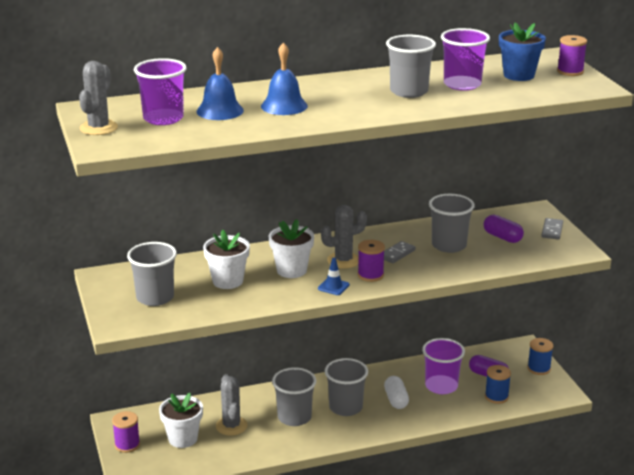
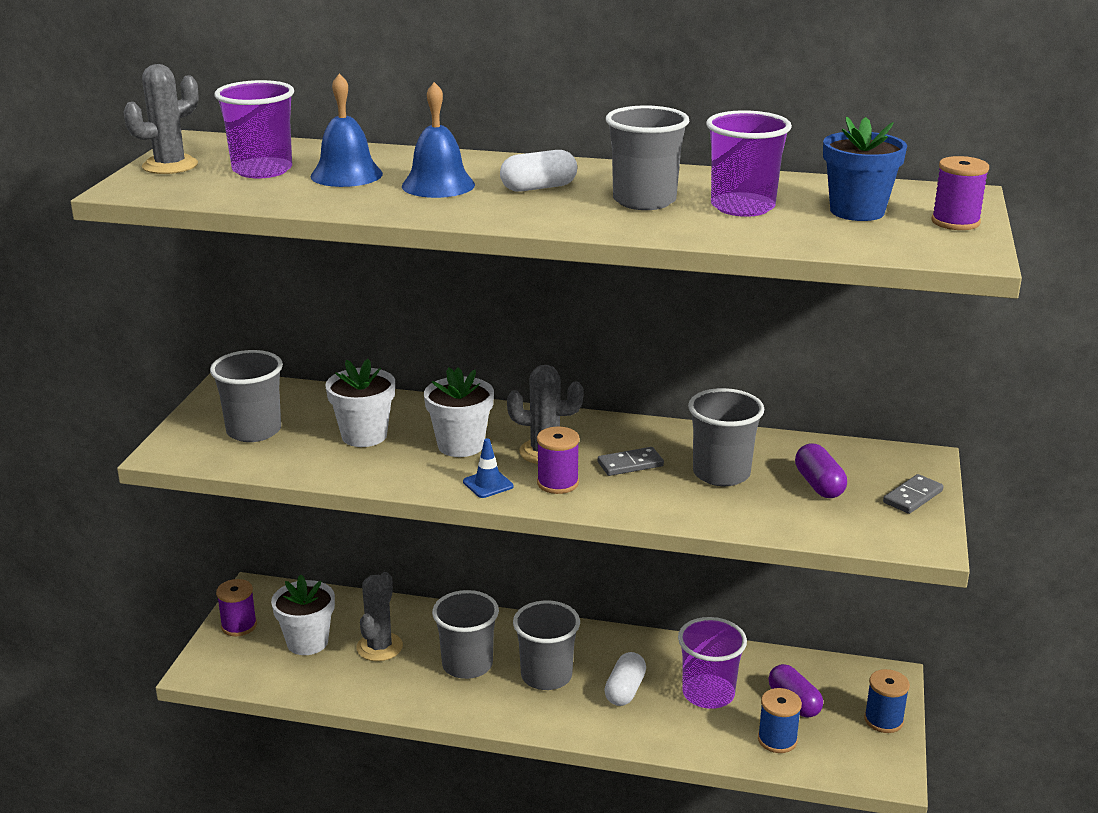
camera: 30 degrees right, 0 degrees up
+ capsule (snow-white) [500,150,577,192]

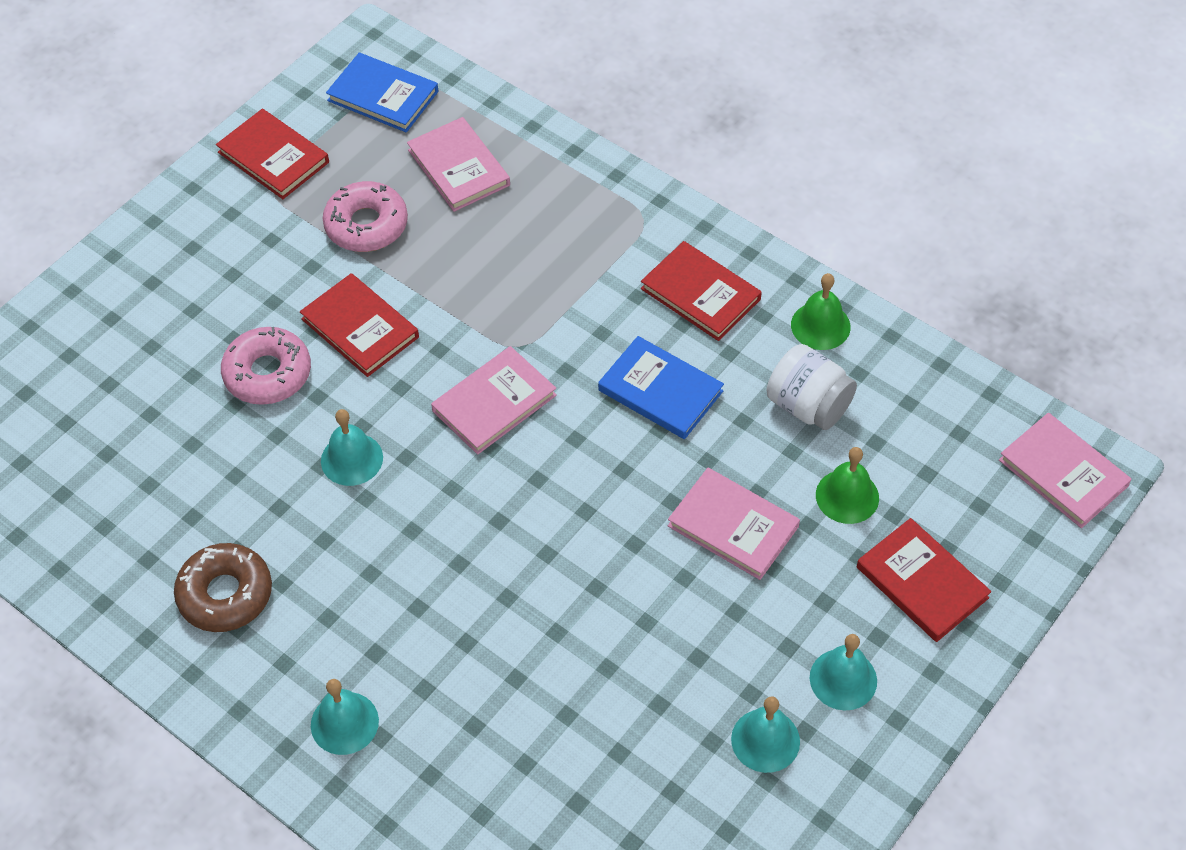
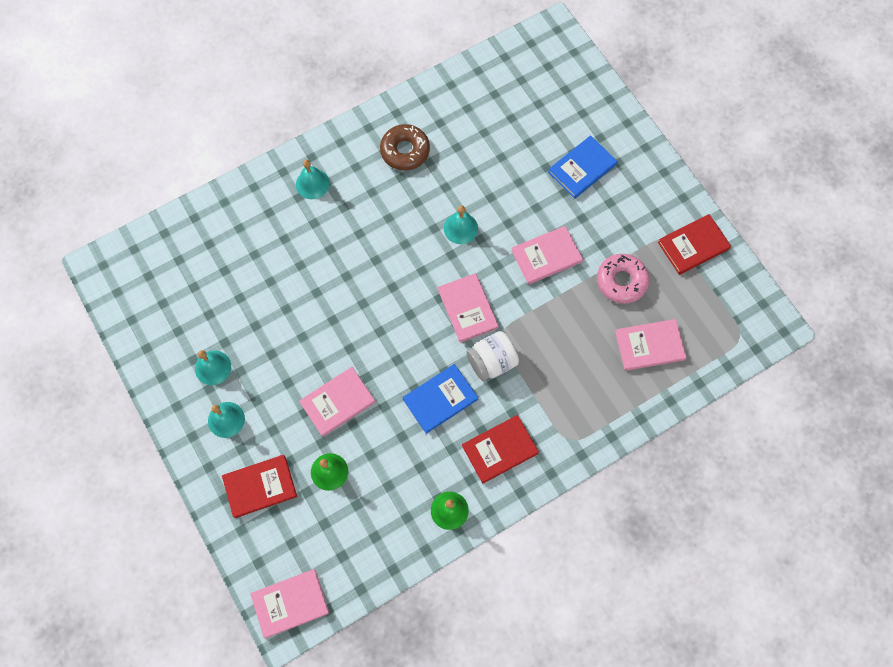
camera: 110 degrees right, 15 degrees up
- doughnut (rosy) [221,327,311,405]
~ book (cobalt) [326,53,438,132] to [548,135,617,199]
~ jam jar (snow-white) [766,344,857,430] to [467,331,519,381]
~ book (scarlet) [300,273,419,377] to book (rosy) [511,226,583,285]

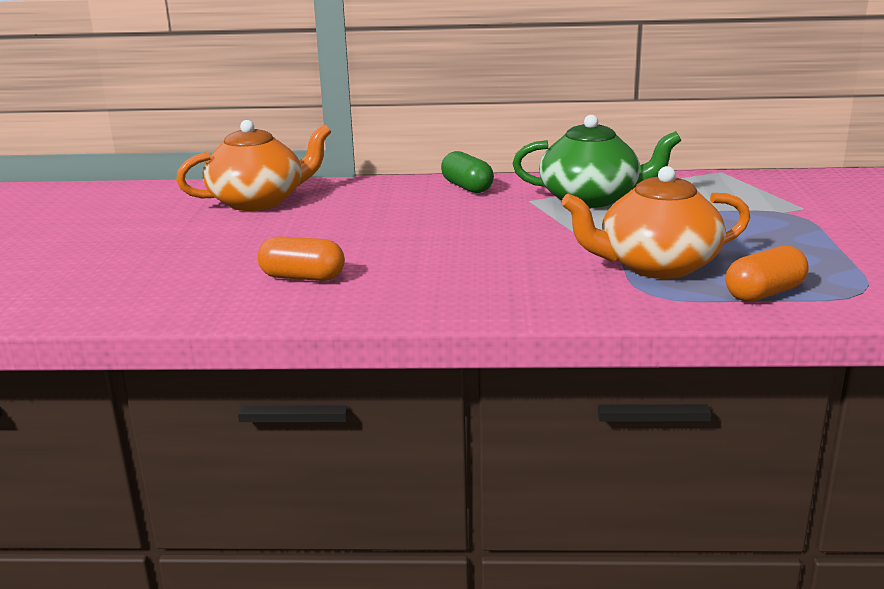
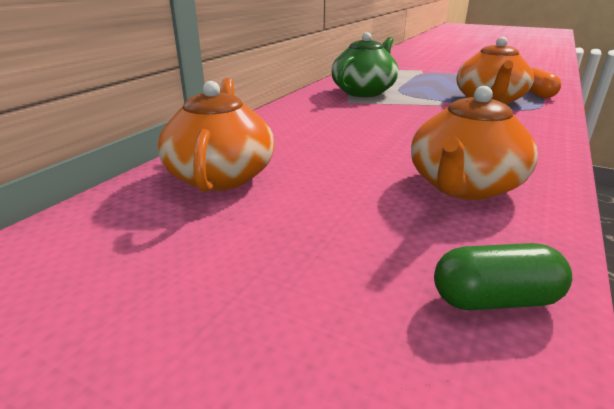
camera: 65 degrees left, 5 degrees up
~ capsule (leaf-green) [441,151,494,193] to [434,243,572,310]
~ capsule (orange-coloured) [258,236,345,281] to china teapot (orange-coloured) [411,86,538,200]

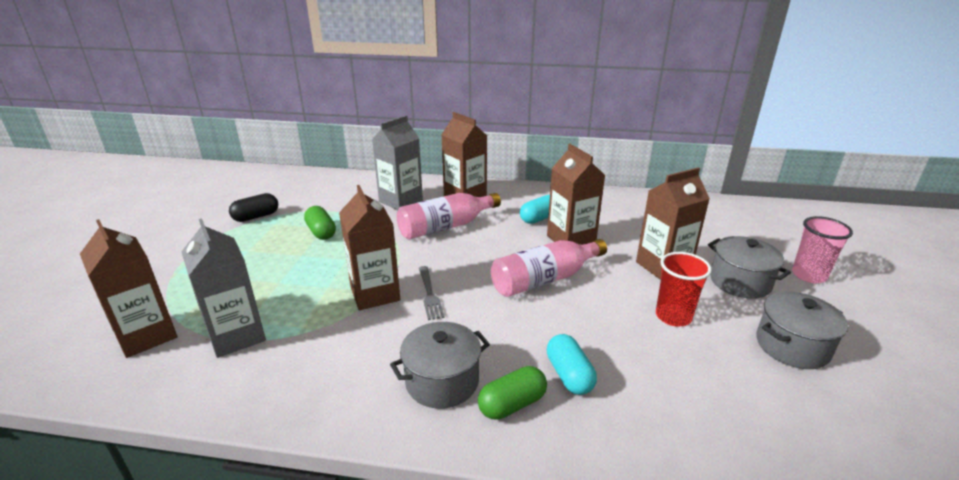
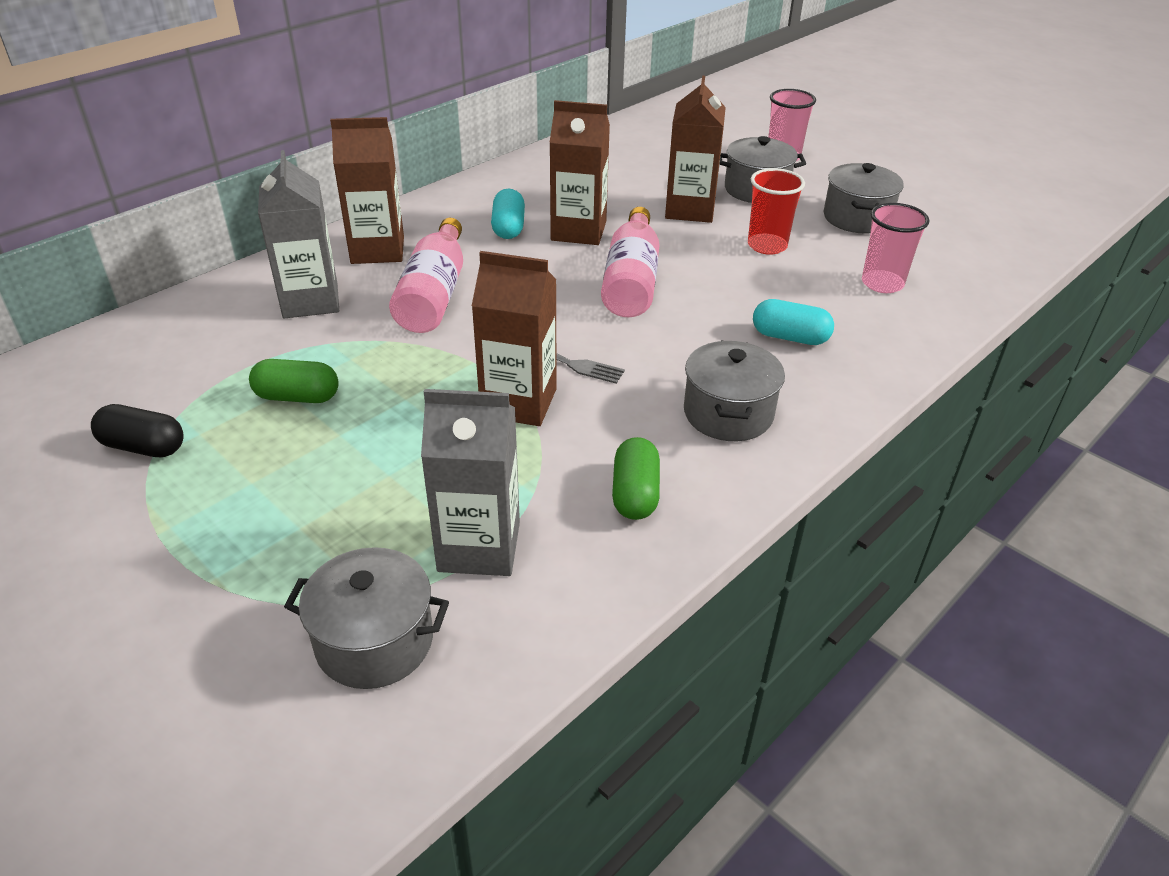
camera: 55 degrees left, 10 degrees up
+ tumbler (rosy) [862,203,929,293]
~ capsule (leaf-green) [478,366,547,420] to [612,437,660,520]
~ juice carton (dark brown) [80,219,177,358] to cooking pot (ash-grey) [284,547,449,689]
~ capsule (black) [229,193,278,222] = [91,404,184,458] 75 degrees counterclockwise

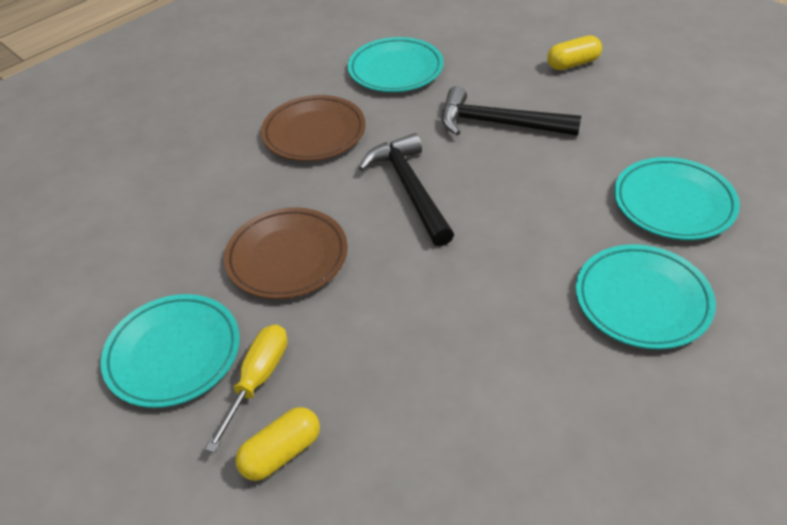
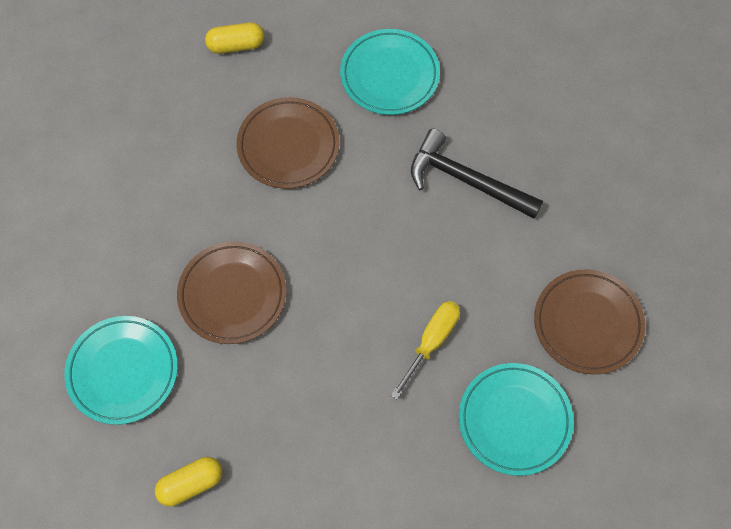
camera: 10 degrees right, 20 degrees up
- carpenter's hammer (black) [359,133,454,246]
~ flat screwdriver (yellow) [205,325,287,453] to [391,301,460,399]
~ capsule (yellow) [547,35,602,70] to [205,22,264,54]
~ dinner plate (turquoise) [614,157,740,240] to dinner plate (dark brown) [534,270,645,374]

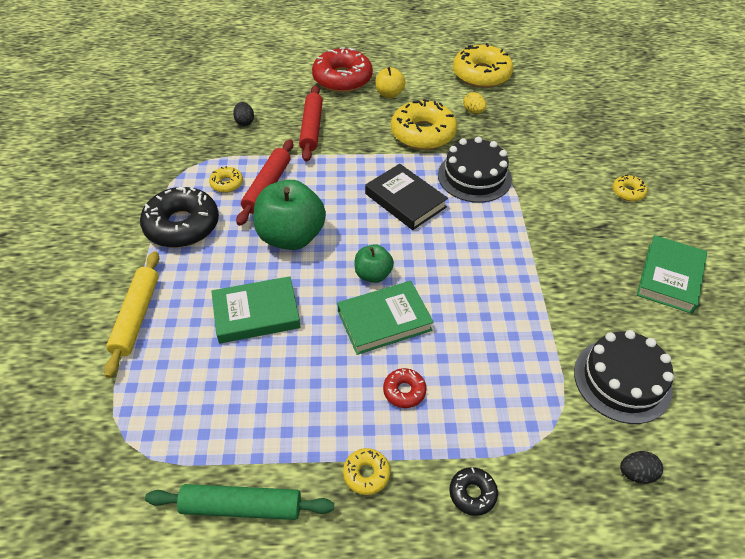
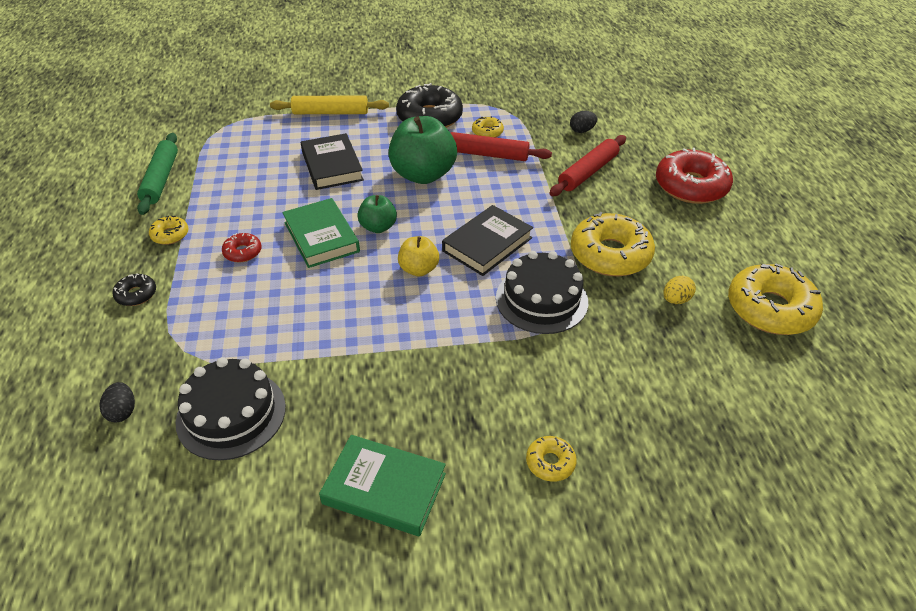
camera: 85 degrees right, 5 degrees down
~ apple (yellow) [375,67,406,98] to [398,236,439,276]
~ book (leaf-green) [211,276,301,343] to book (black) [301,133,364,190]
~ rolling pin (scarlet) [299,85,323,162] = [549,135,626,196] 45 degrees counterclockwise

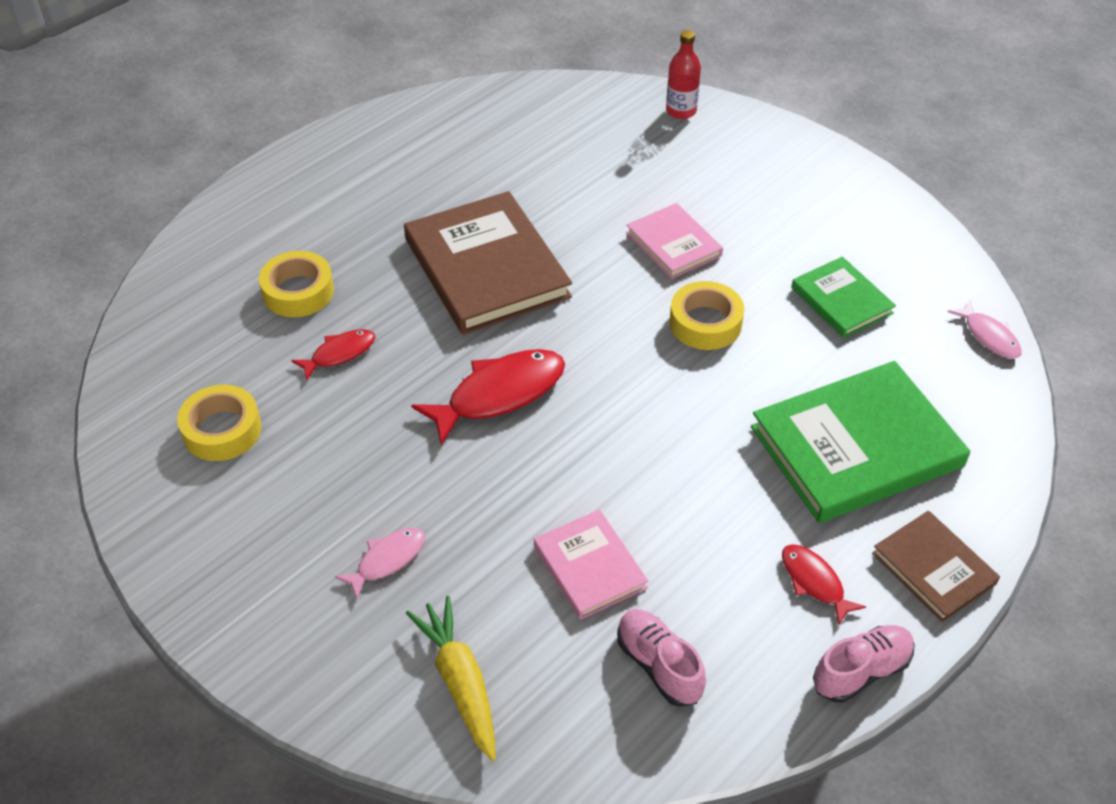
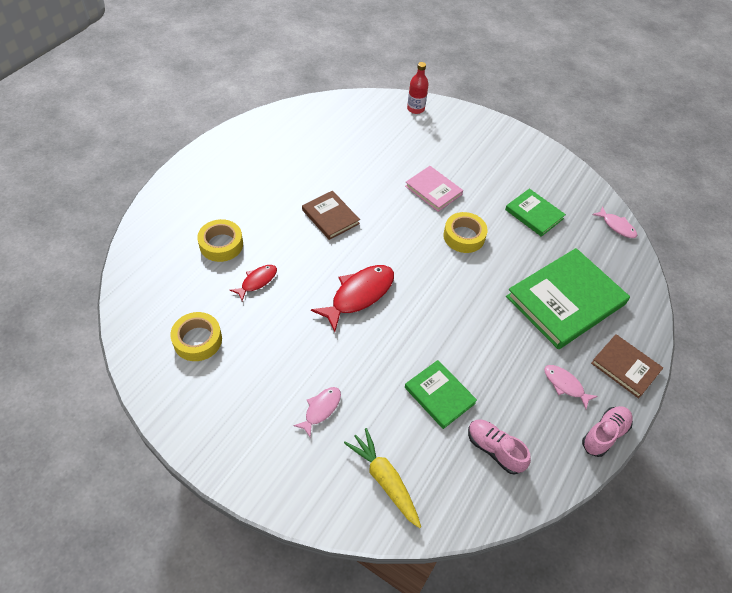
camera: 15 degrees left, 5 degrees up
~ book (rosy) [534,510,648,620] to book (leaf-green) [405,360,477,429]
~ fish figure (scarlet) [782,544,866,626] to fish figure (rosy) [544,365,598,409]
~ book (dark brown) [404,191,572,335] = [302,191,360,240] x0.54

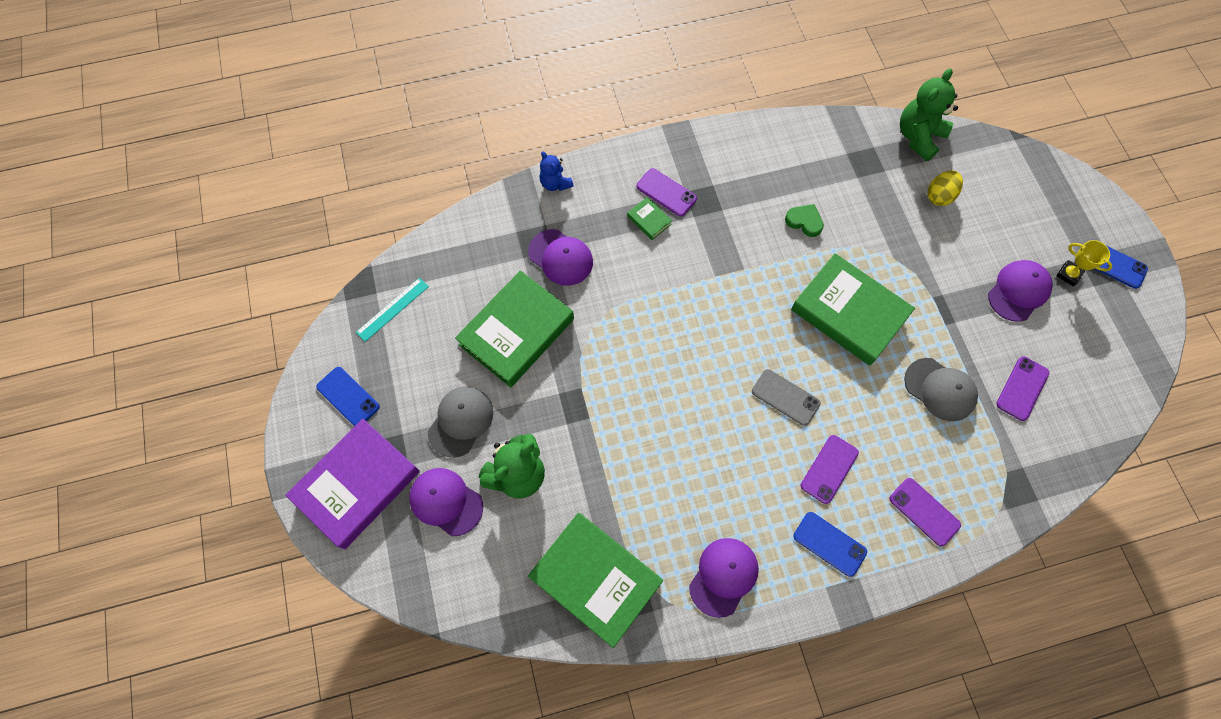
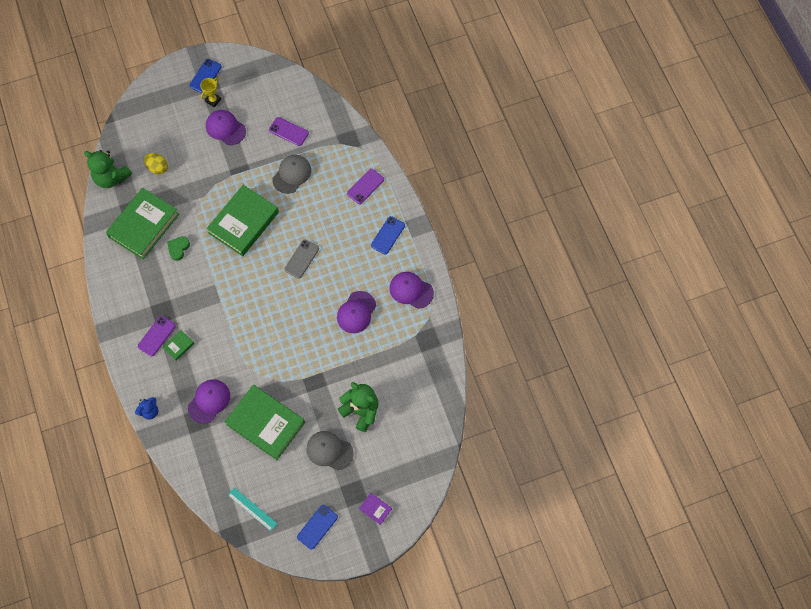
camera: 95 degrees left, 0 degrees up
- phone (violet) [801,435,859,504]
~ peaked cap (violet) [409,468,483,536] to [337,291,376,333]
~ book (leaf-green) [528,513,663,648] to [106,188,179,259]
~ book (violet) [285,419,420,549] = [359,493,392,525] x0.41

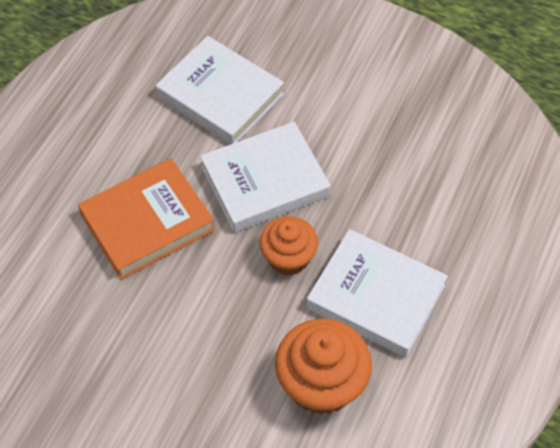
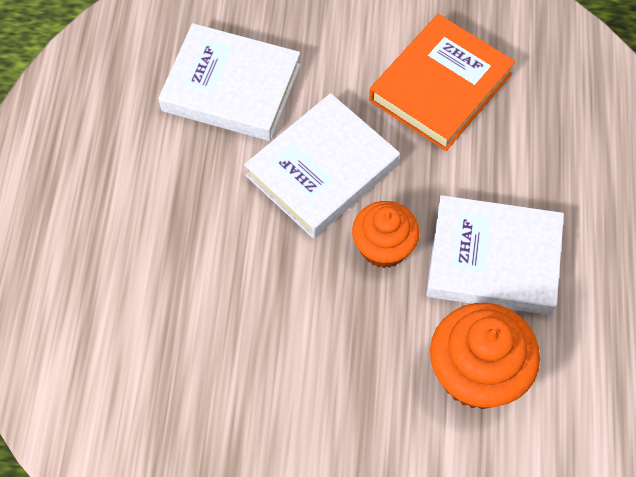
camera: 20 degrees left, 5 degrees up
~ book (orange-coloured) [78,158,215,280] to [369,14,515,151]

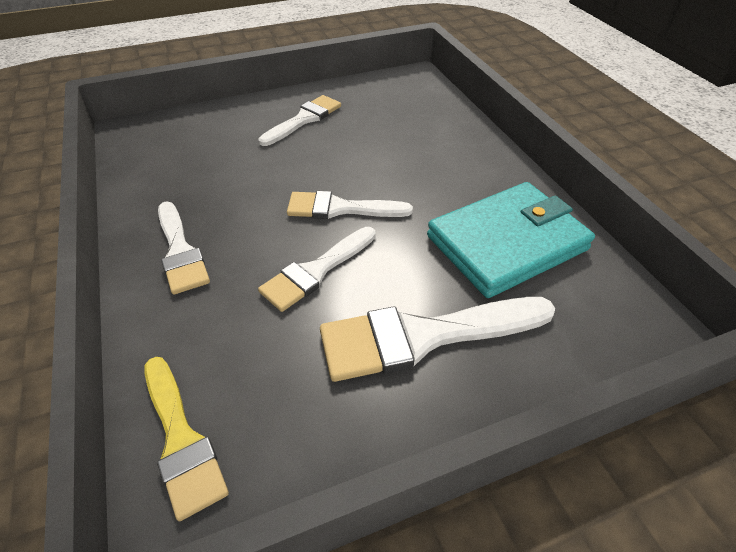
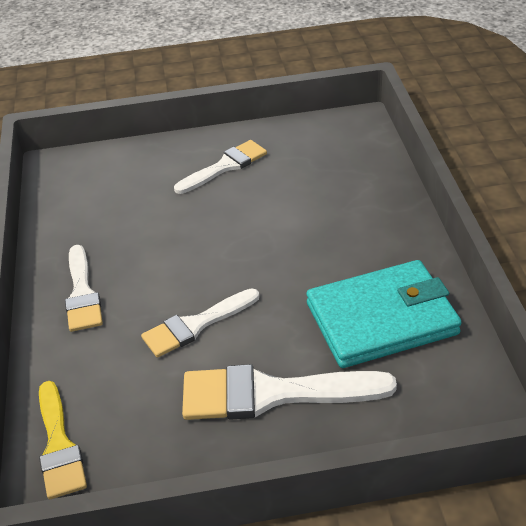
camera: 15 degrees right, 5 degrees down
- brush (snow-white) [287,191,413,219]

